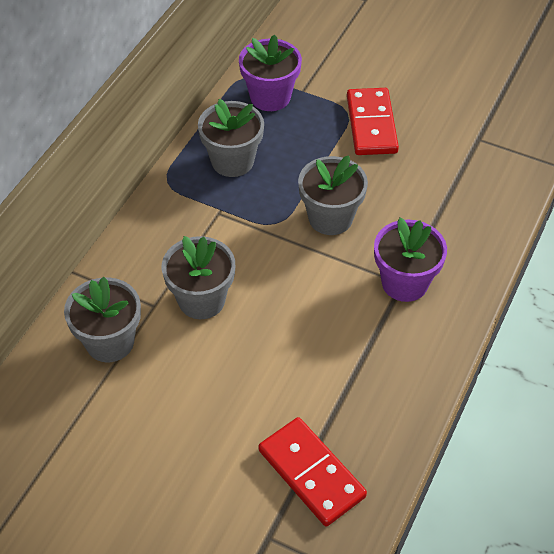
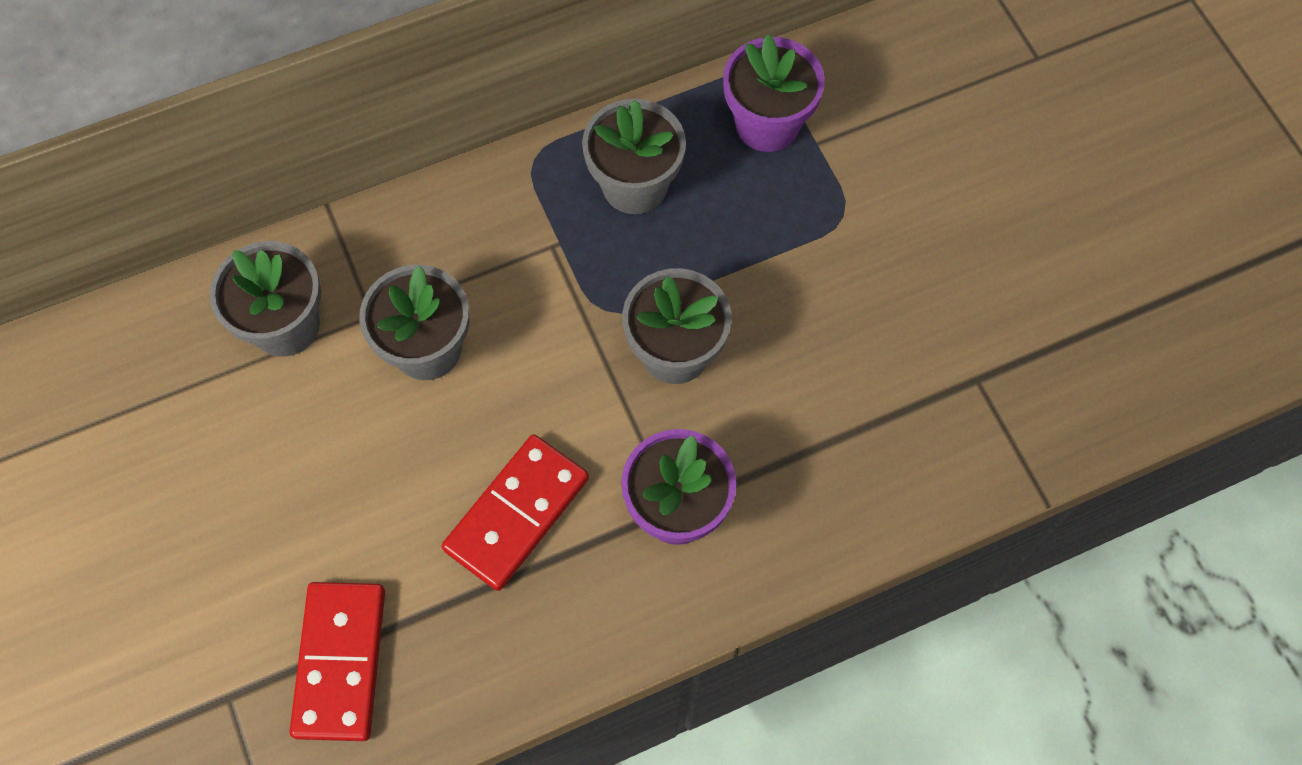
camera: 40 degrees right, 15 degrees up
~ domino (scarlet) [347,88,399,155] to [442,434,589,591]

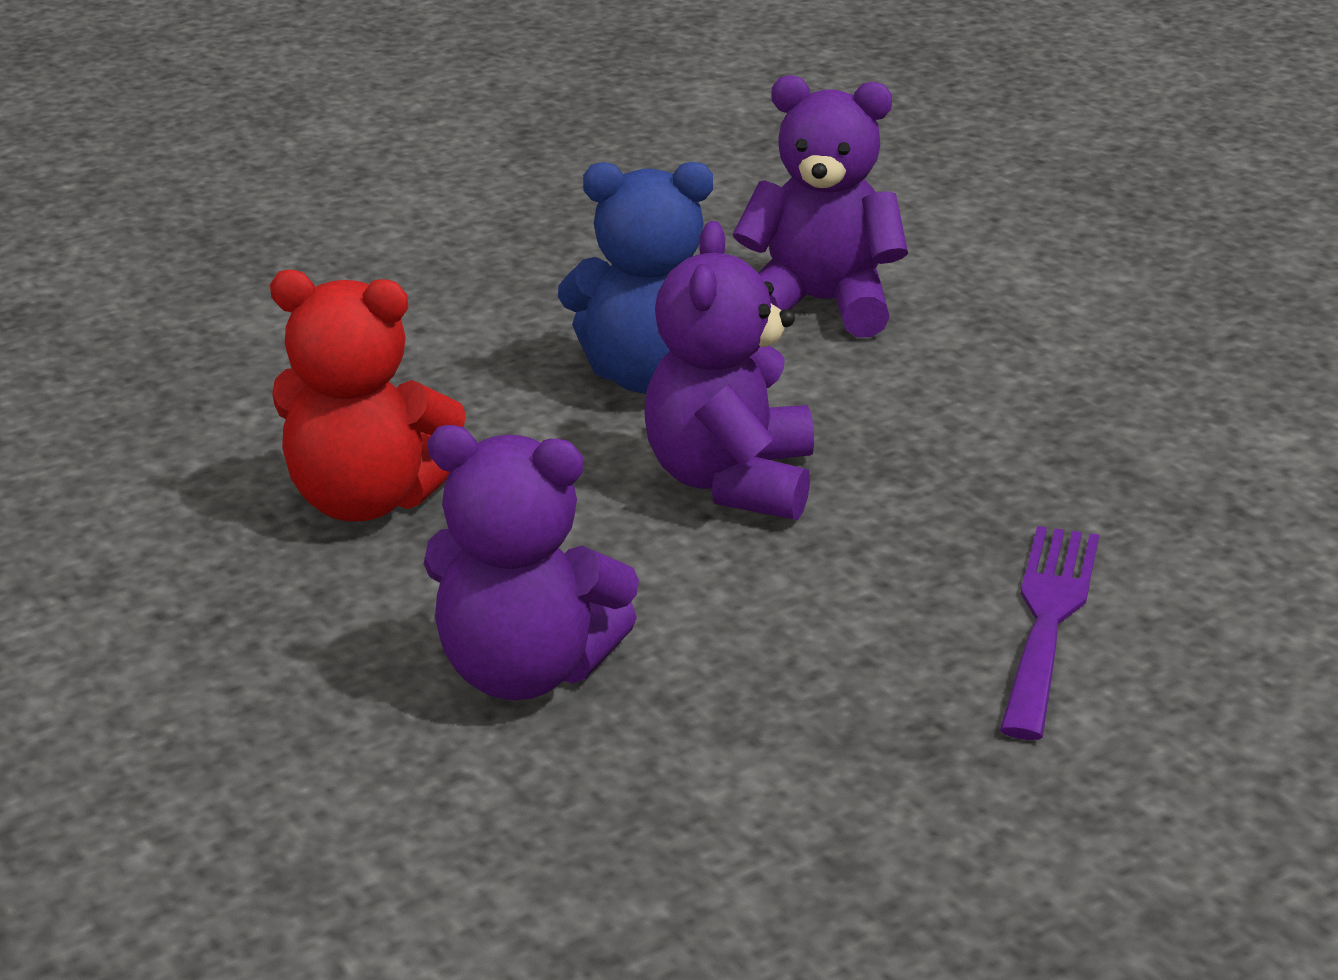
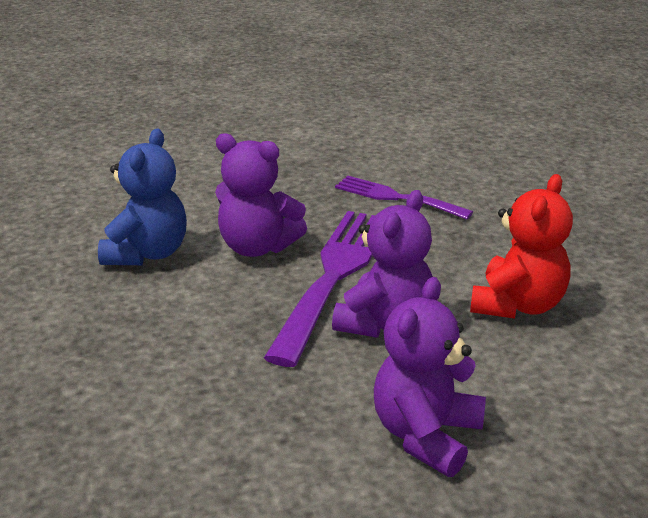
camera: 75 degrees left, 0 degrees up
+ fork (violet) [264,211,375,367]
~ stuffed bear (scarlet) [270,270,466,522] to [470,174,573,319]
~ stuffed bear (violet) [733,75,908,338] to [374,277,486,477]

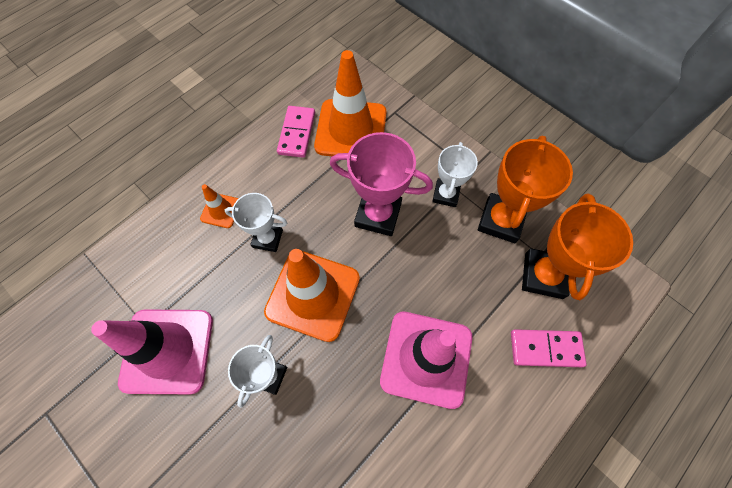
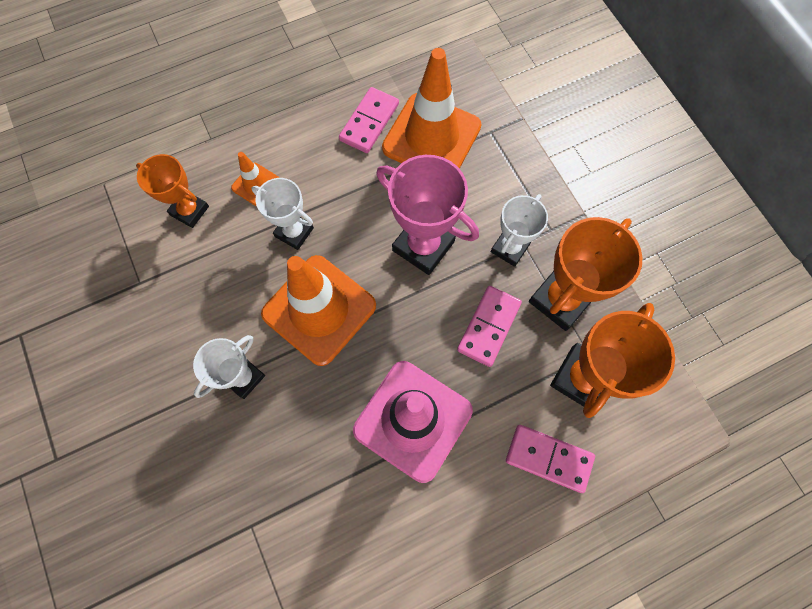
camera: 20 degrees right, 5 degrees up
- road cone (rosy) [91,309,213,394]
+ award cup (orange-coloured) [136,154,209,228]
+ domino (rosy) [457,286,522,367]

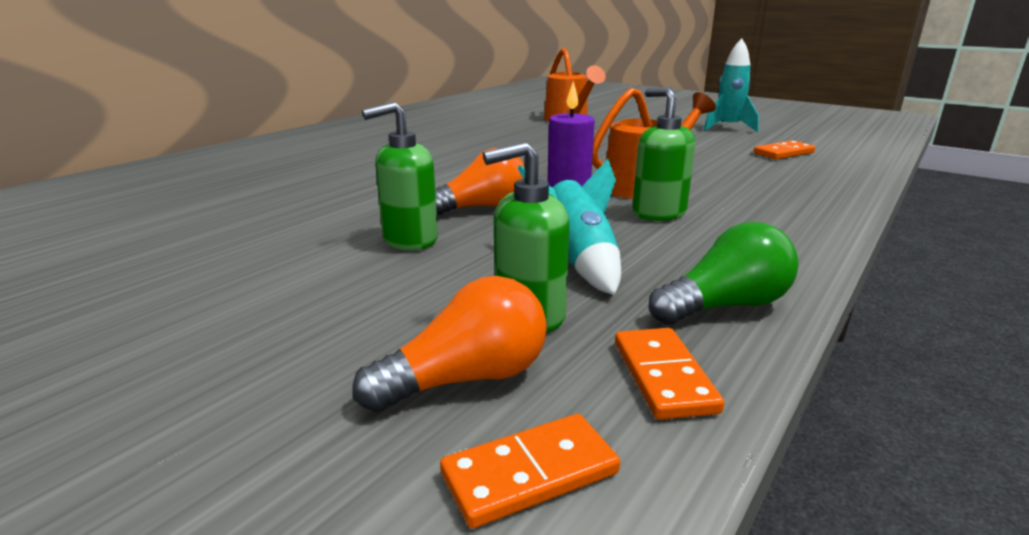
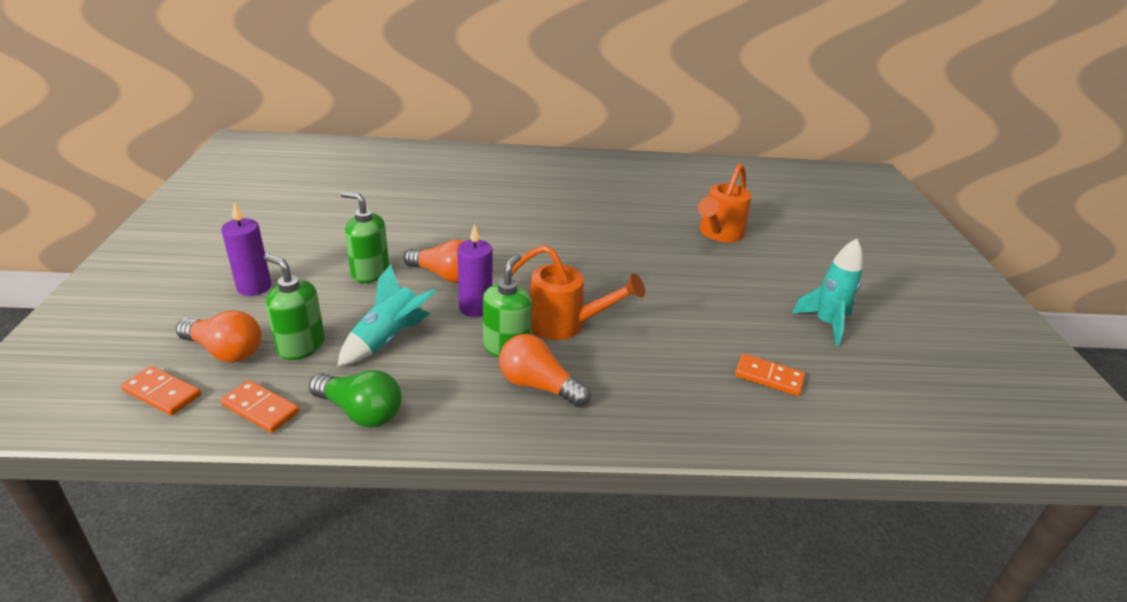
camera: 50 degrees right, 10 degrees up
+ wax candle (violet) [221,202,272,296]
+ light bulb (orange-coloured) [499,334,591,407]
~ domino (orange-coloured) [615,328,724,420] = [220,380,299,433] 75 degrees clockwise

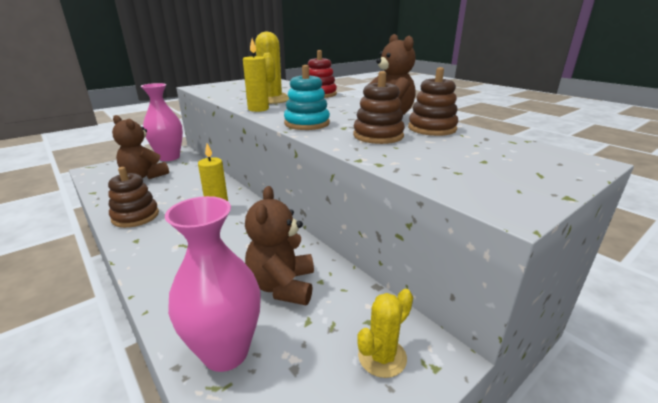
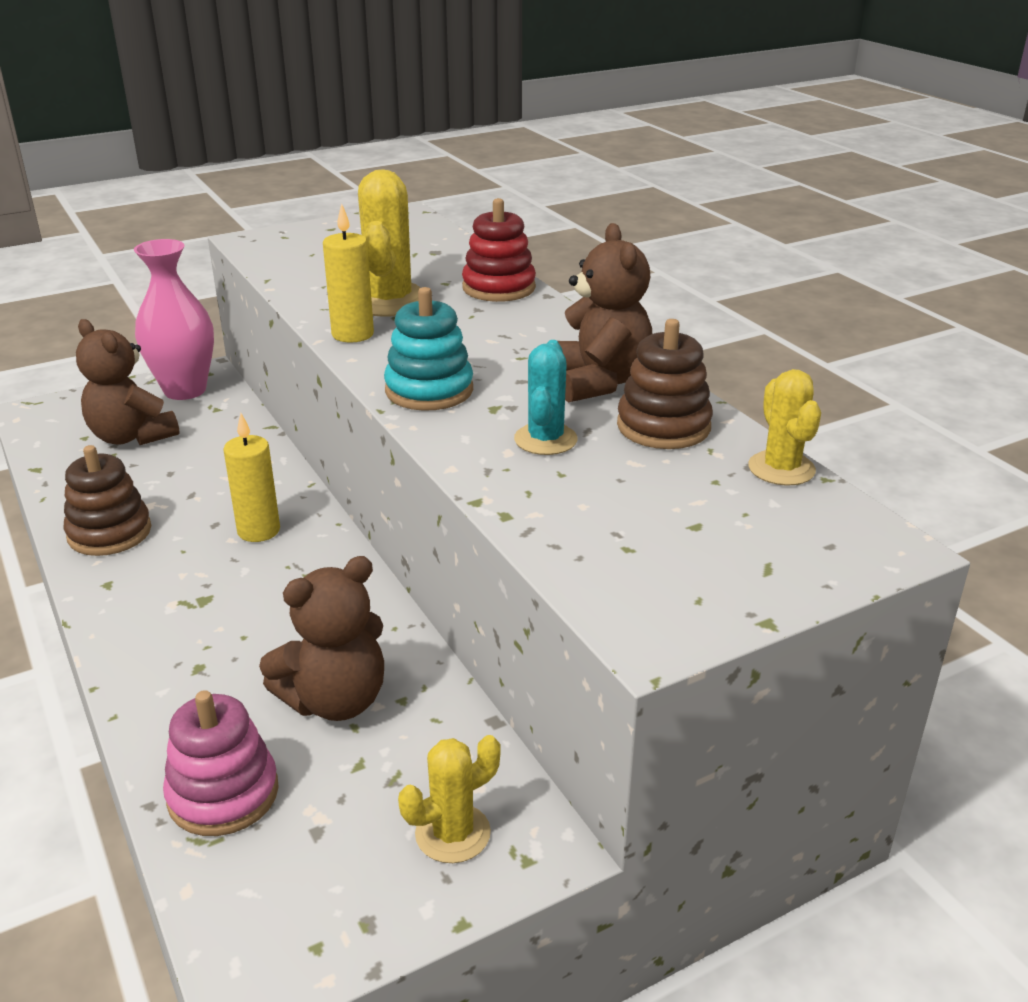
camera: 10 degrees right, 5 degrees up
+ saguaro cactus (yellow) [748,369,821,486]
~ tall vase (rosy) [165,196,261,372] to stacking toy (rosy) [163,690,279,836]
~ stacking toy (dark brown) [353,71,405,144] to saguaro cactus (turquoise) [514,340,577,455]
~ stuffed bear (dark brown) [245,186,314,305] = [259,556,384,721] 135 degrees counterclockwise

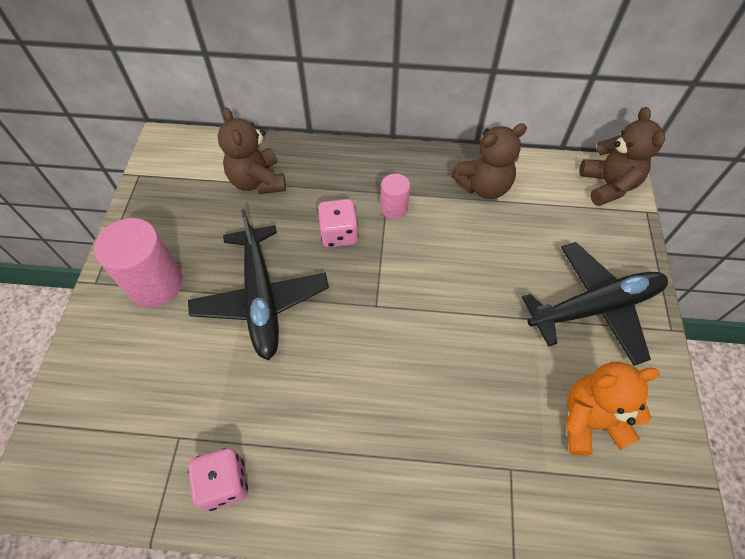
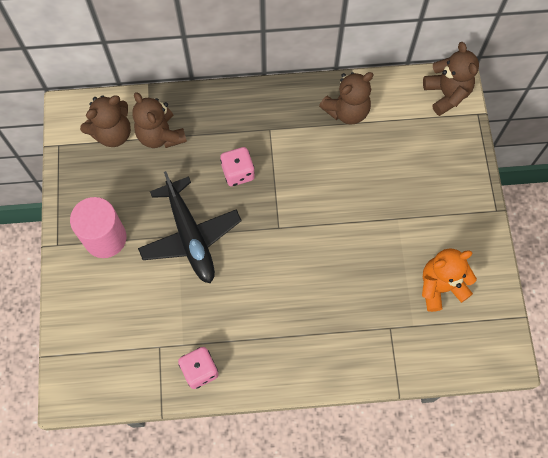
camera: 10 degrees left, 10 degrees up
- cylinder shape (rosy) [381,173,410,219]
- aeroplane (black) [522,242,668,366]
+ stuffed bear (dark brown) [80,95,131,147]

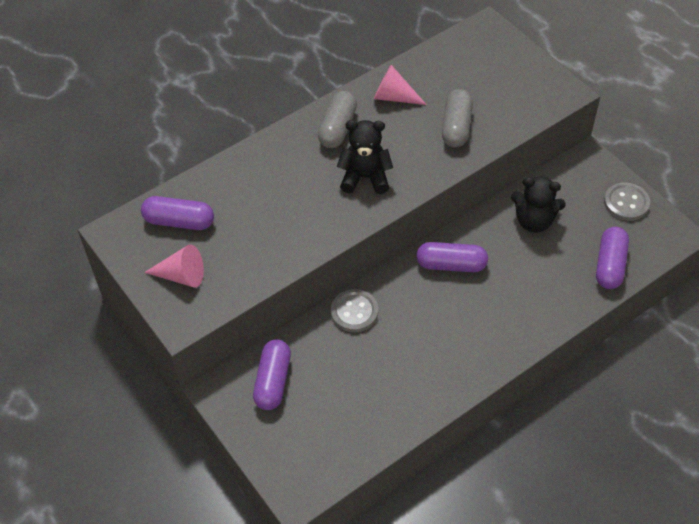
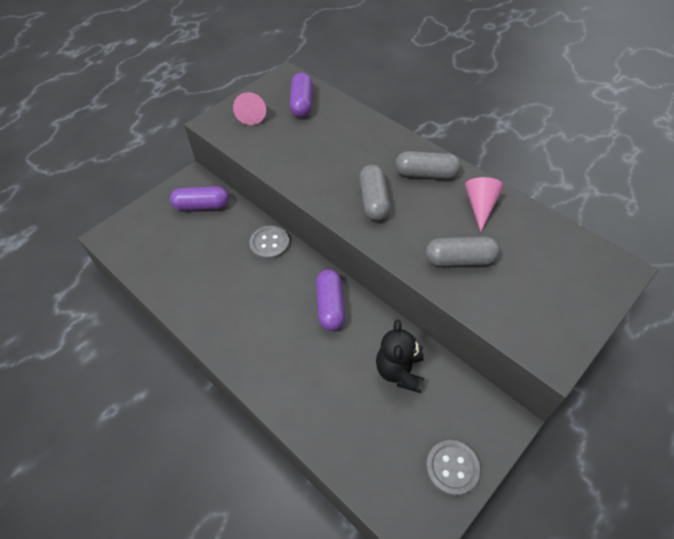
camera: 80 degrees right, 0 degrees up
- capsule (violet) [596,227,629,289]
~ stuffed bear (black) [337,120,393,194] to capsule (ash-grey) [359,165,390,220]

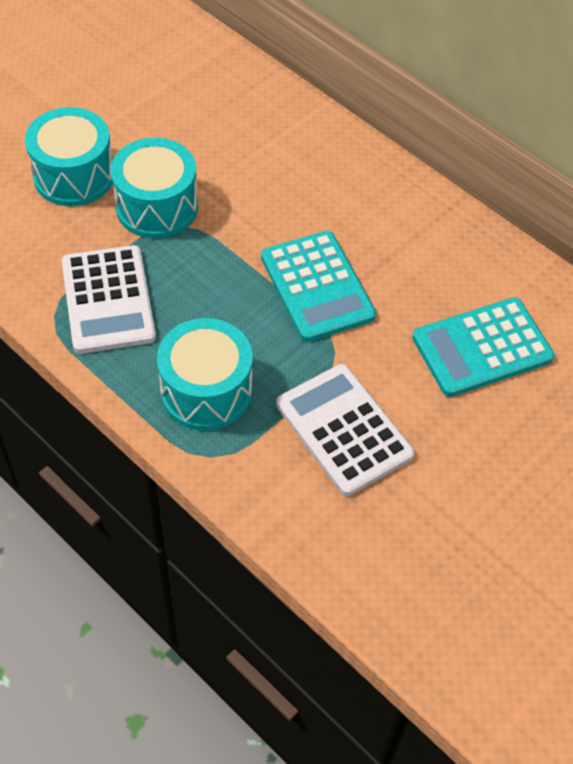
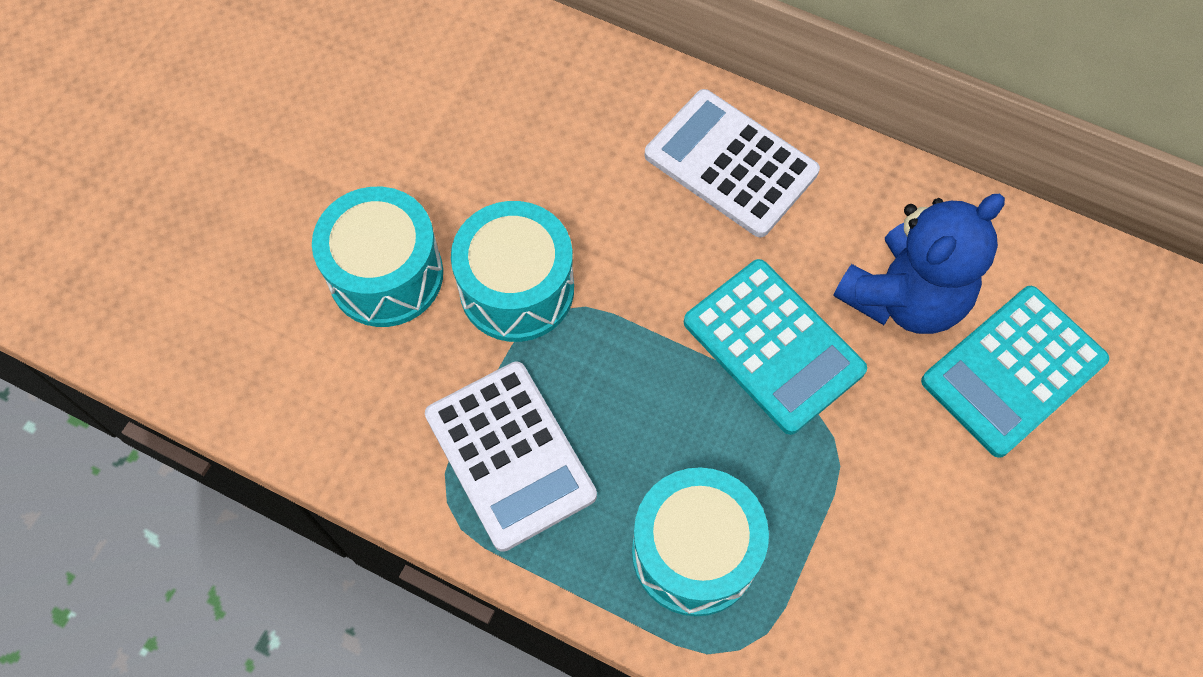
camera: 15 degrees left, 10 degrees up
+ stuffed bear (cobalt) [833,194,1005,334]
~ pocket calculator (snow-white) [276,364,415,496] to [645,89,820,237]

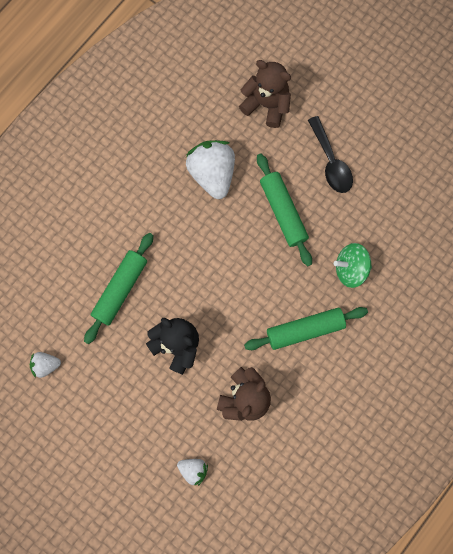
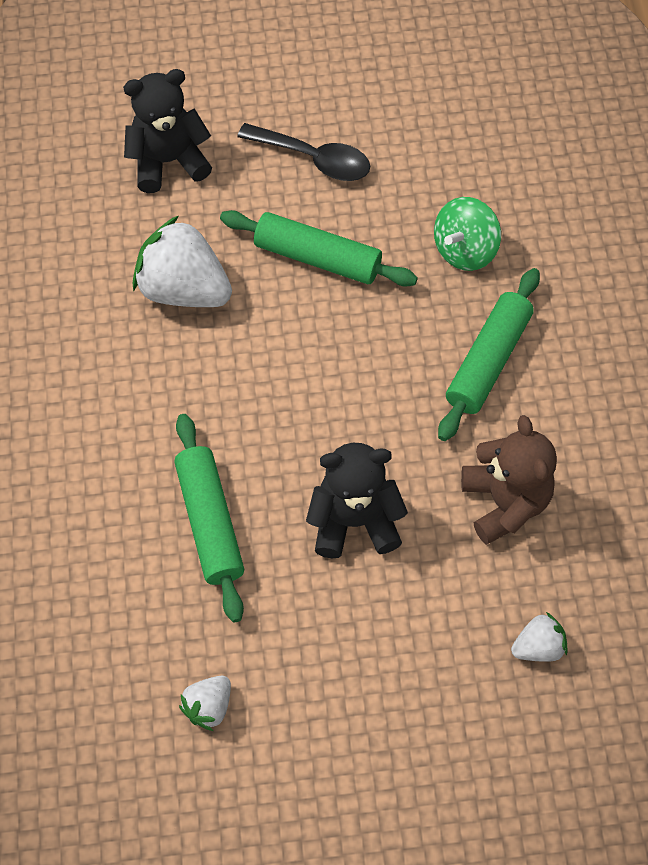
camera: 45 degrees left, 15 degrees down
~ stuffed bear (dark brown) [239,60,291,128] to stuffed bear (black) [123,69,212,193]

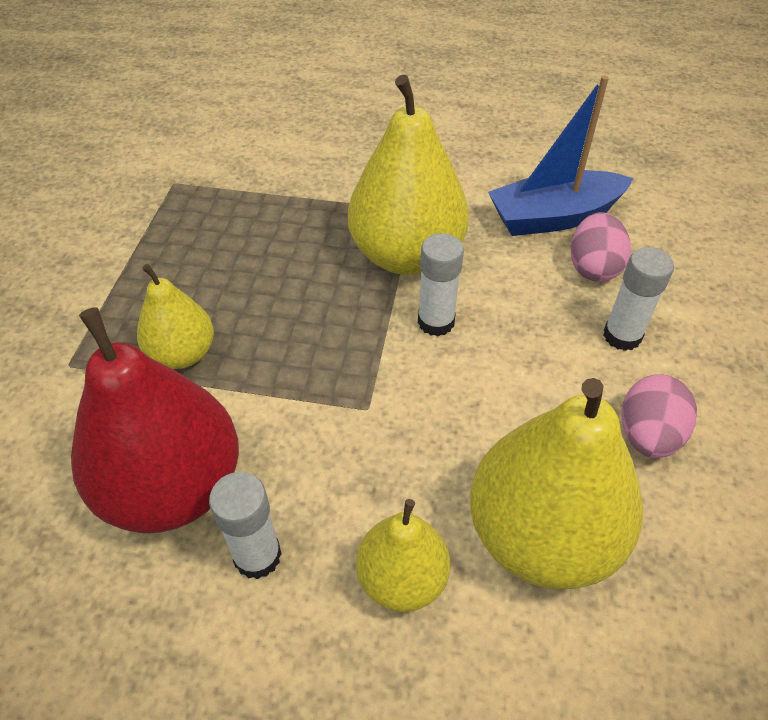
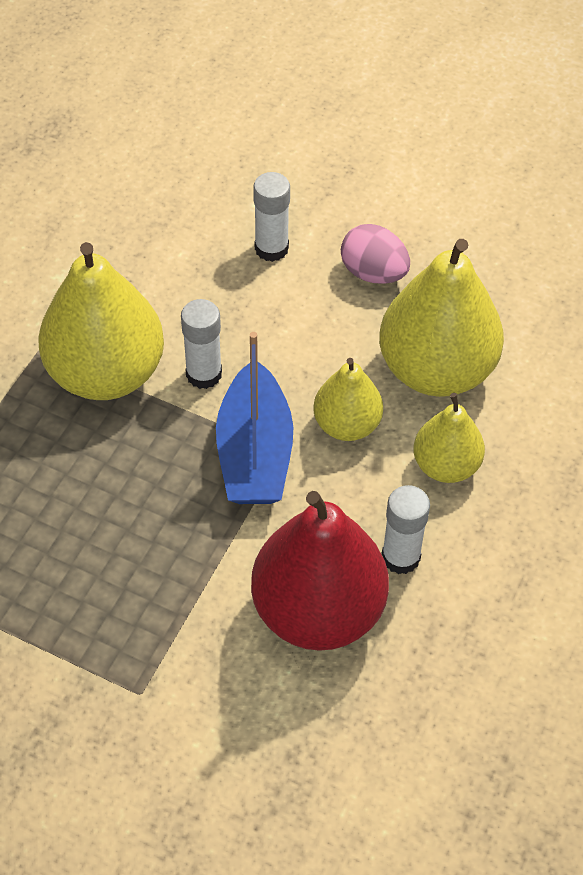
camera: 75 degrees left, 5 degrees up
- egg (rosy) [571,212,631,282]
~ toy pear (yellow) [137,264,214,369] to [314,358,383,441]
~ toy boat (cobalt) [488,76,633,236] to [216,332,294,504]

